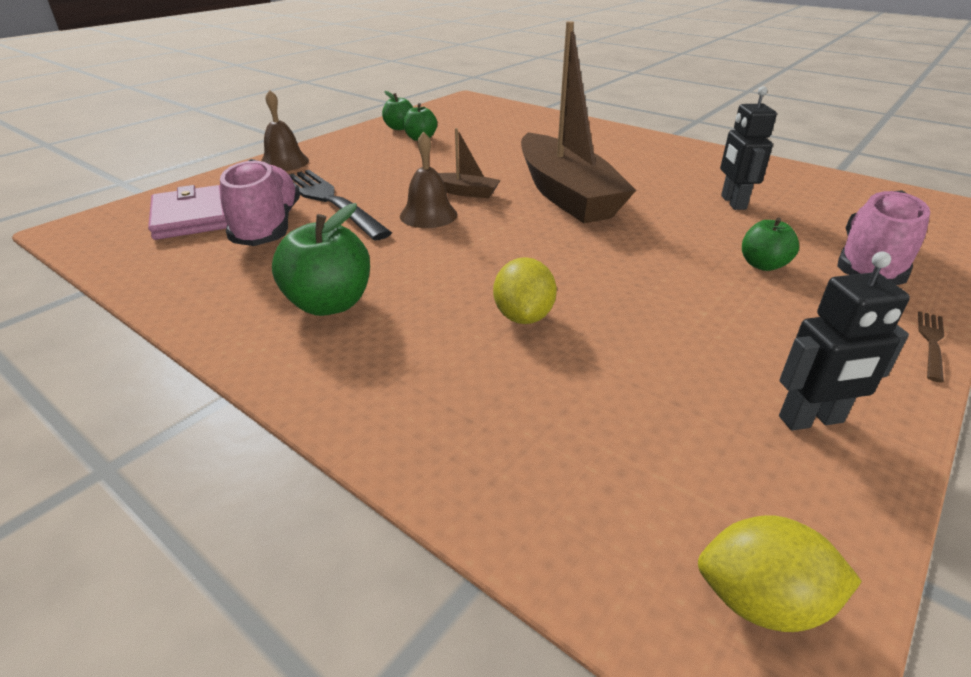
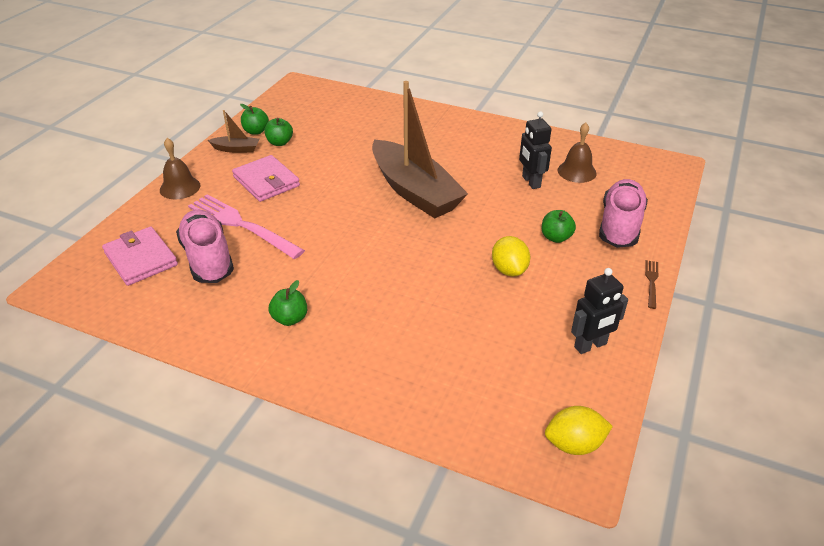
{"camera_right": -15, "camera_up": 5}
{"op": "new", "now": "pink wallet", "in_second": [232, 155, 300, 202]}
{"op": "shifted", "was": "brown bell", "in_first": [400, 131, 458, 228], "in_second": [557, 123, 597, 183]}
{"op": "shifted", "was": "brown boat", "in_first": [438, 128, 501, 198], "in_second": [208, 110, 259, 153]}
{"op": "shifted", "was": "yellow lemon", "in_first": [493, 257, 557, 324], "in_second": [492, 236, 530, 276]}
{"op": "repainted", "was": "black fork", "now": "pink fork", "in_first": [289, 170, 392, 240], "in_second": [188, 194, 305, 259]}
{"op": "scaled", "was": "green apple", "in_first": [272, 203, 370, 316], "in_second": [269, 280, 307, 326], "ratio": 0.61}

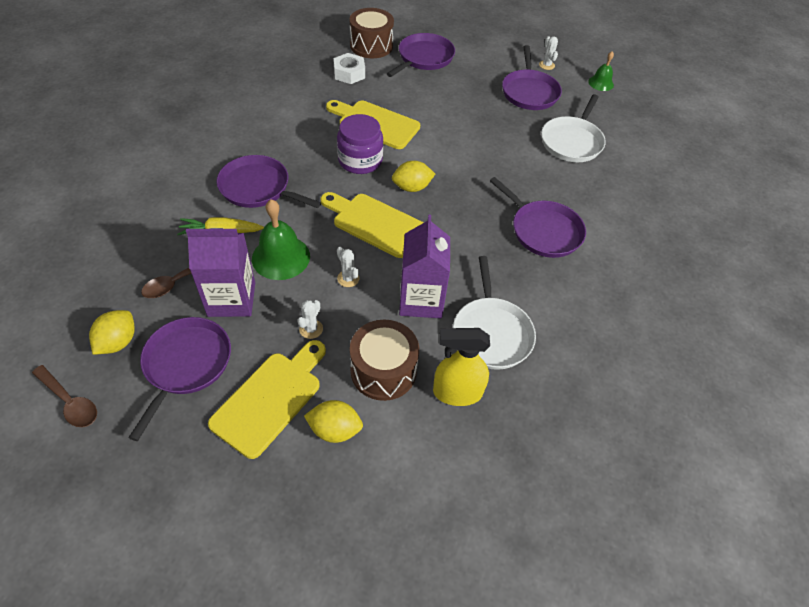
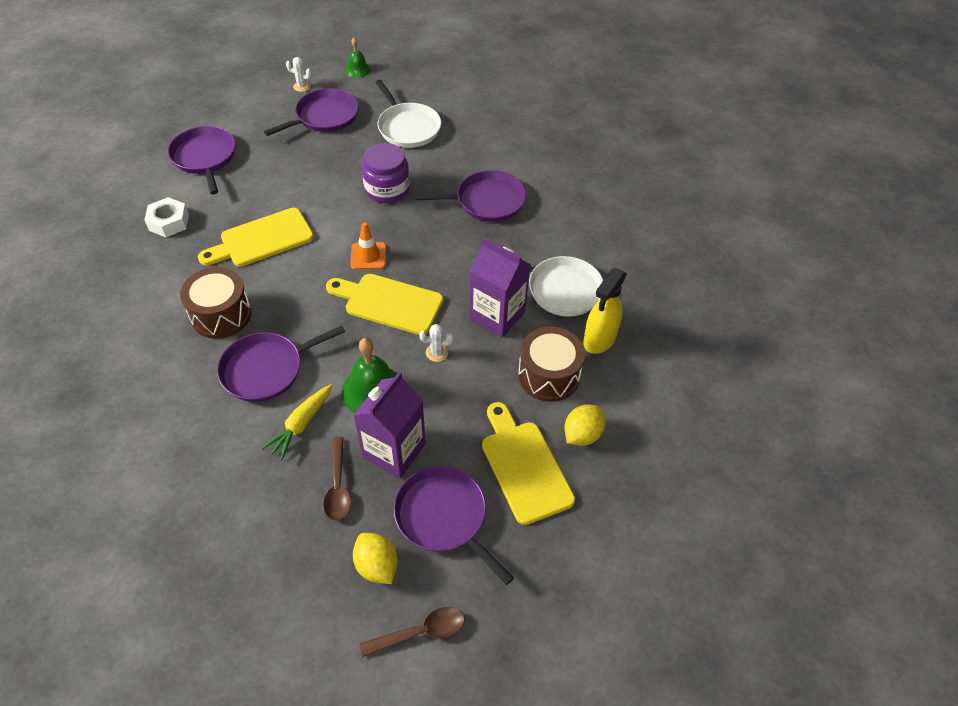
{"camera_right": -55, "camera_up": 0}
{"op": "gone", "was": "white cactus", "in_first": [297, 300, 323, 339]}
{"op": "shifted", "was": "purple jar", "in_first": [337, 114, 383, 174], "in_second": [362, 143, 410, 203]}
{"op": "shifted", "was": "brown drum", "in_first": [350, 8, 394, 58], "in_second": [180, 267, 252, 339]}
{"op": "swapped", "was": "yellow lemon", "now": "orange traffic cone", "in_first": [392, 161, 435, 192], "in_second": [350, 222, 386, 270]}
{"op": "rotated", "was": "yellow cutting board", "in_first": [321, 192, 424, 258], "in_second": [326, 274, 443, 335], "clockwise": 45}
{"op": "rotated", "was": "purple pan", "in_first": [502, 45, 562, 110], "in_second": [264, 88, 359, 136], "clockwise": -75}

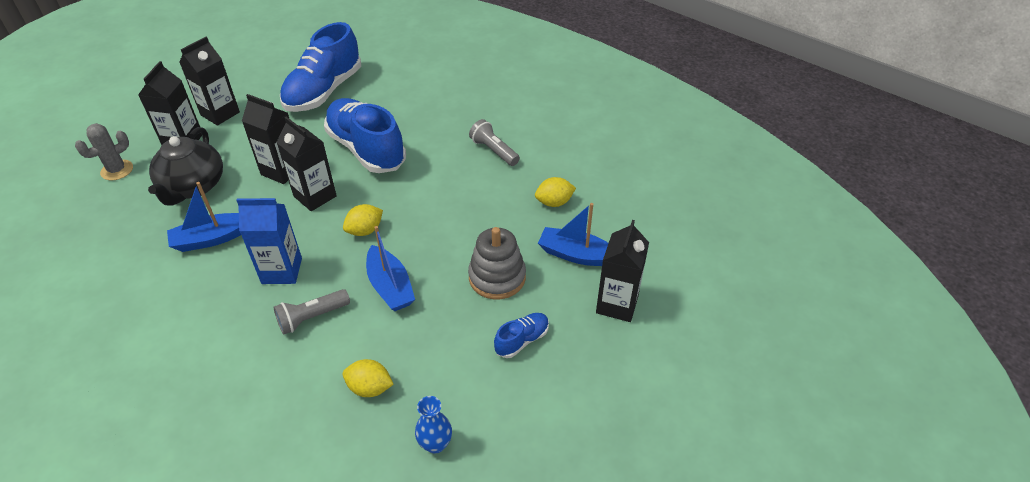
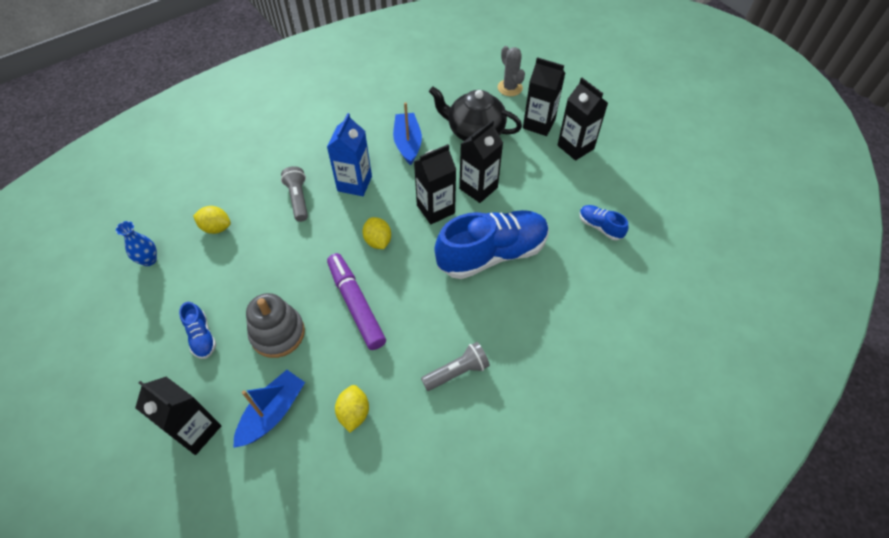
{"camera_right": 105, "camera_up": 10}
{"op": "gone", "was": "blue boat", "in_first": [366, 226, 415, 311]}
{"op": "new", "now": "purple marker", "in_second": [327, 253, 386, 350]}
{"op": "rotated", "was": "yellow lemon", "in_first": [343, 359, 394, 397], "in_second": [193, 206, 231, 234], "clockwise": 75}
{"op": "scaled", "was": "blue shoe", "in_first": [280, 22, 361, 112], "in_second": [580, 205, 629, 240], "ratio": 0.45}

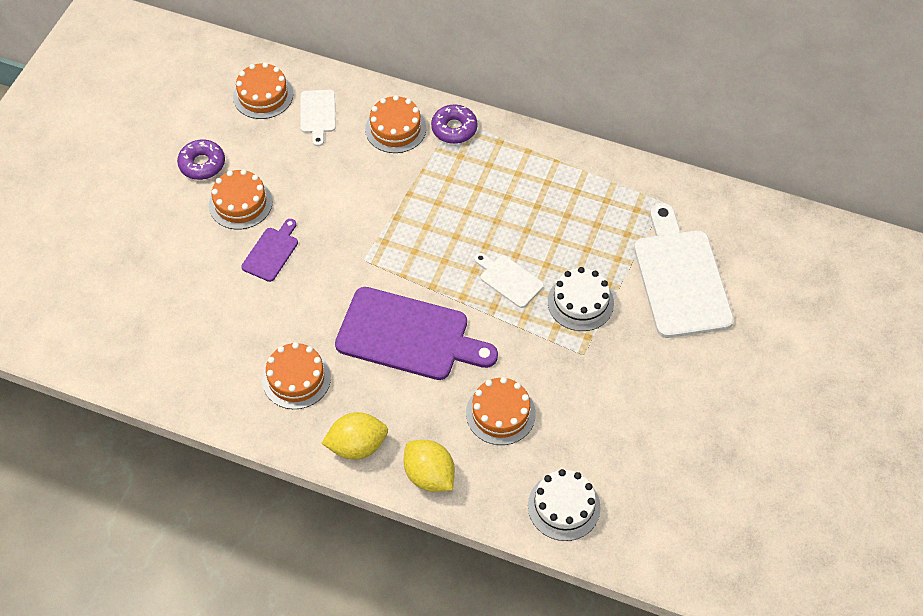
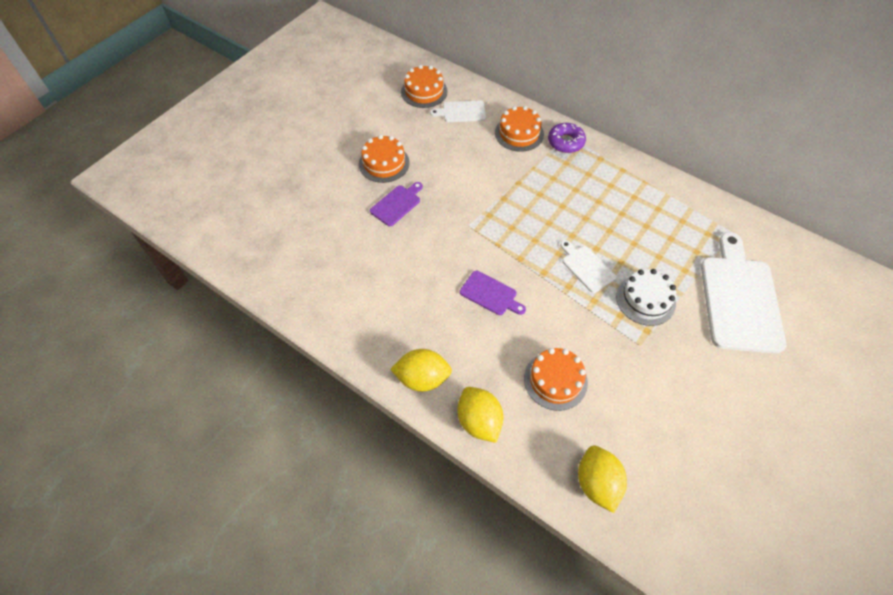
{"camera_right": 15, "camera_up": 0}
{"op": "gone", "was": "purple donut", "in_first": [177, 139, 225, 180]}
{"op": "gone", "was": "orange cake", "in_first": [262, 342, 331, 409]}
{"op": "swapped", "was": "white cake", "now": "yellow lemon", "in_first": [528, 469, 600, 541], "in_second": [578, 446, 627, 513]}
{"op": "rotated", "was": "white cutting board", "in_first": [301, 90, 336, 146], "in_second": [430, 101, 486, 122], "clockwise": 75}
{"op": "scaled", "was": "purple cutting board", "in_first": [335, 287, 498, 380], "in_second": [460, 271, 526, 315], "ratio": 0.49}

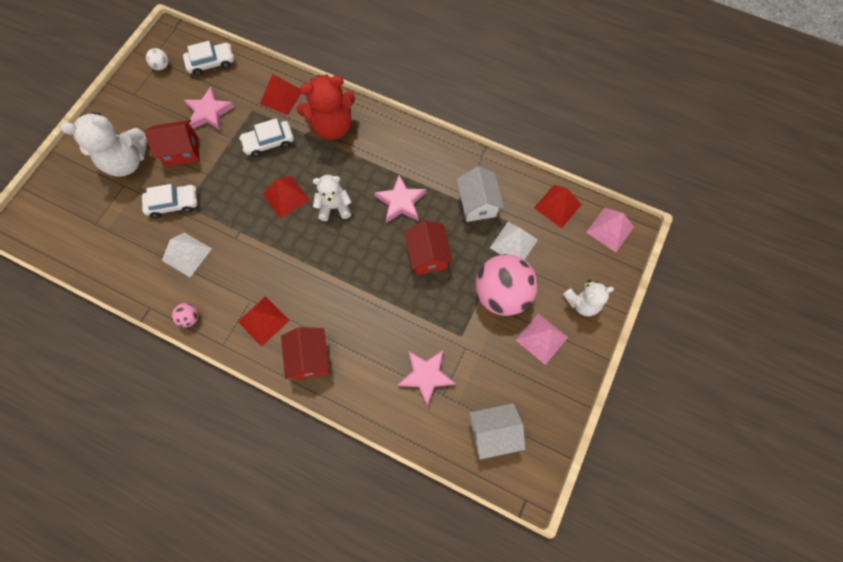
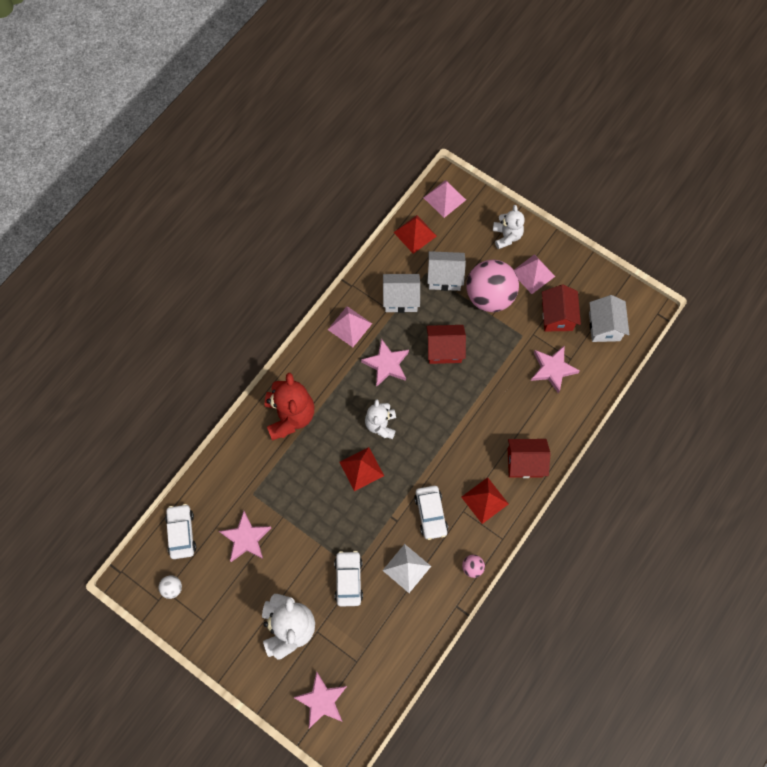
{"camera_right": -80, "camera_up": 0}
{"op": "gone", "was": "red pyramid", "in_first": [260, 74, 301, 115]}
{"op": "new", "now": "pink star", "in_second": [293, 671, 347, 728]}
{"op": "new", "now": "pink pyramid", "in_second": [328, 306, 372, 347]}
{"op": "shifted", "was": "red house", "in_first": [144, 120, 200, 167], "in_second": [542, 285, 581, 331]}
{"op": "shifted", "was": "white car", "in_first": [239, 118, 294, 157], "in_second": [414, 486, 448, 540]}
{"op": "swapped", "was": "white pyramid", "now": "white house", "in_first": [490, 222, 538, 260], "in_second": [427, 251, 466, 291]}

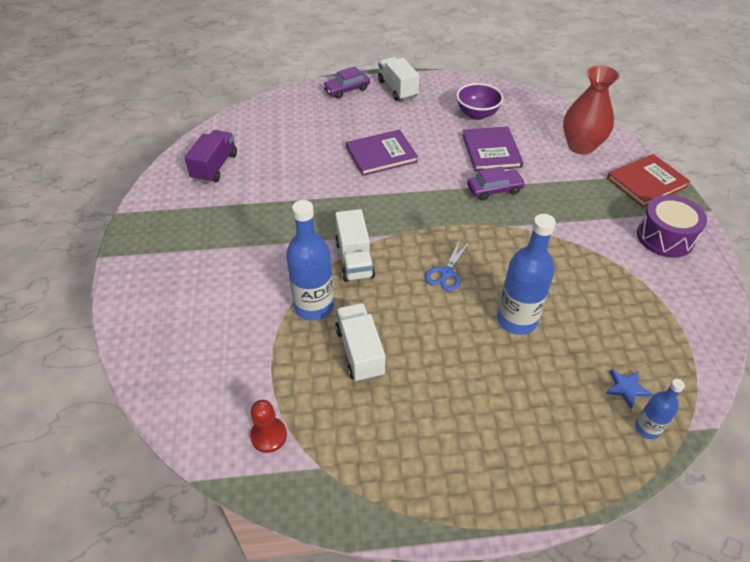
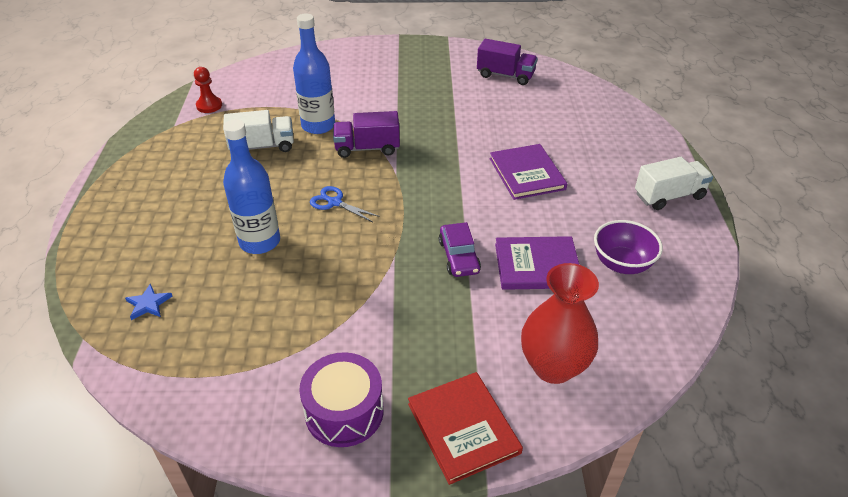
{"camera_right": 95, "camera_up": -5}
{"op": "gone", "was": "purple car", "in_first": [322, 66, 370, 99]}
{"op": "gone", "was": "blue bottle", "in_first": [635, 379, 685, 439]}
{"op": "repainted", "was": "white truck", "now": "purple truck", "in_first": [335, 209, 375, 282], "in_second": [333, 111, 400, 158]}

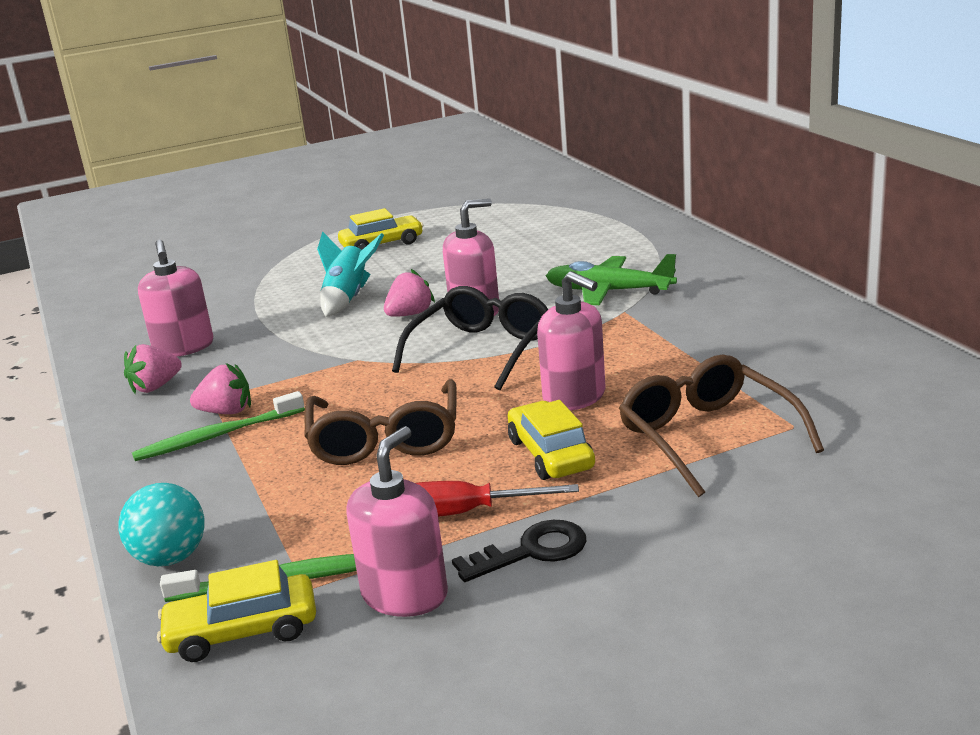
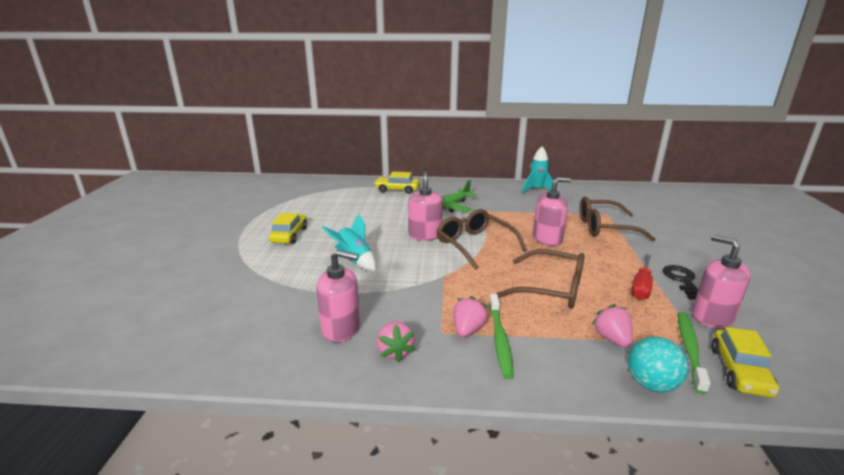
{"camera_right": -65, "camera_up": 0}
{"op": "new", "now": "turquoise rocket", "in_second": [522, 146, 553, 193]}
{"op": "shifted", "was": "pink strawberry", "in_first": [384, 269, 435, 317], "in_second": [592, 304, 633, 347]}
{"op": "shifted", "was": "yellow car", "in_first": [508, 400, 595, 480], "in_second": [374, 172, 419, 194]}
{"op": "repainted", "was": "black glasses", "now": "brown glasses", "in_first": [392, 286, 548, 390], "in_second": [436, 209, 527, 270]}

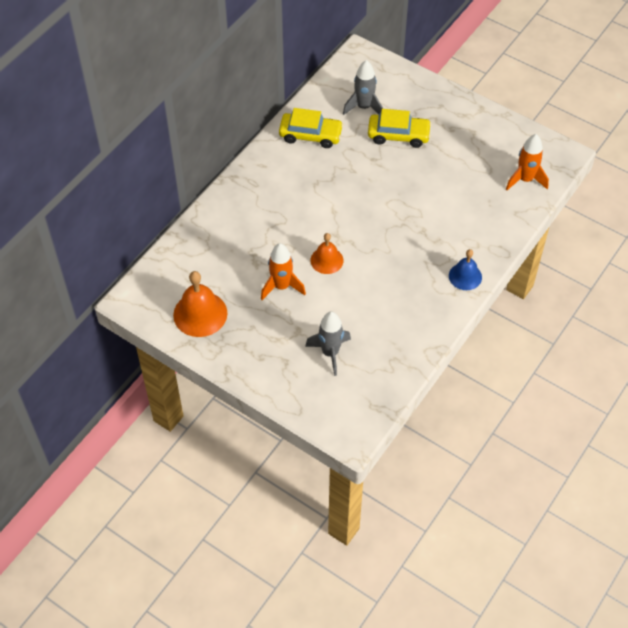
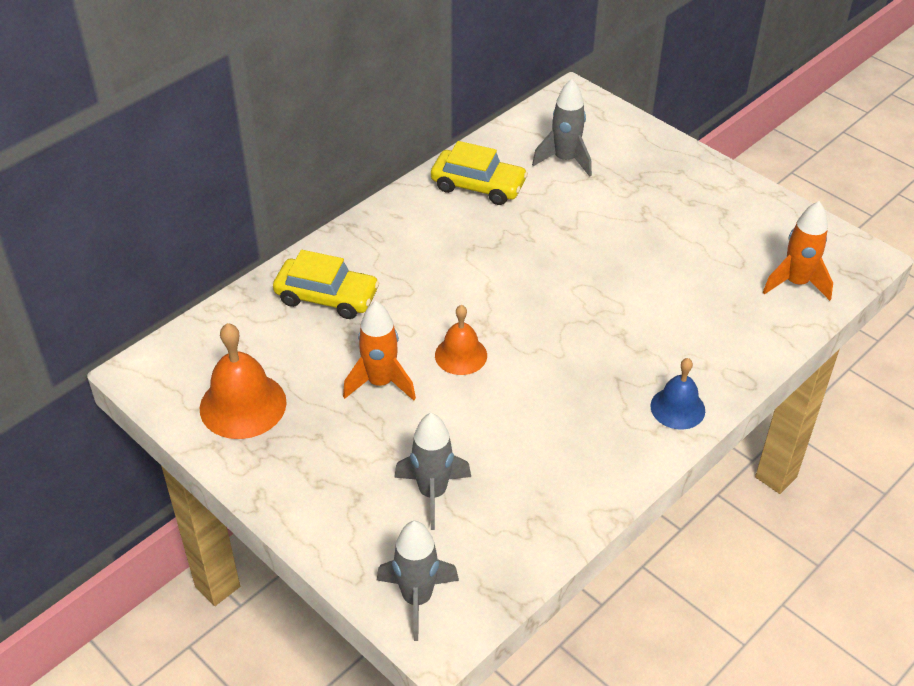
{"camera_right": 10, "camera_up": -10}
{"op": "new", "now": "grey rocket", "in_second": [377, 521, 459, 641]}
{"op": "shifted", "was": "yellow car", "in_first": [368, 109, 432, 148], "in_second": [273, 250, 380, 319]}

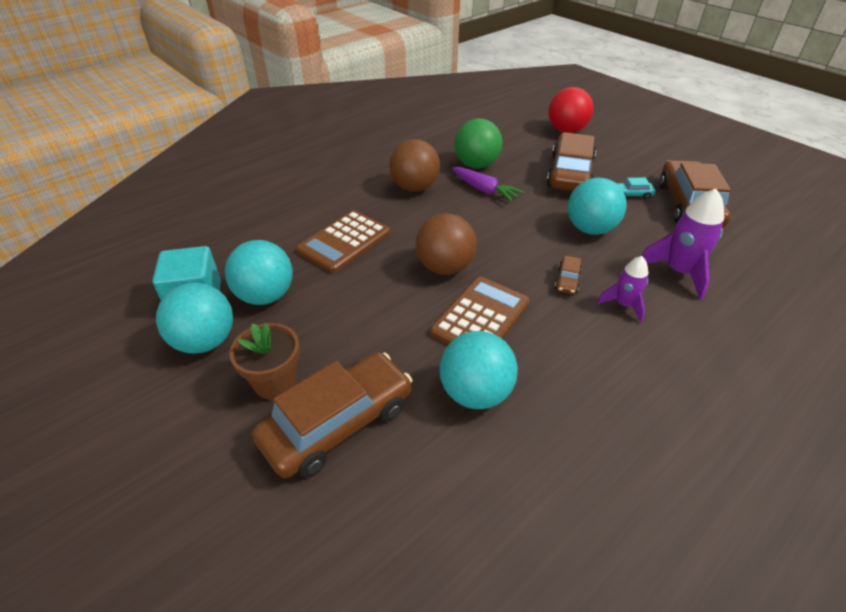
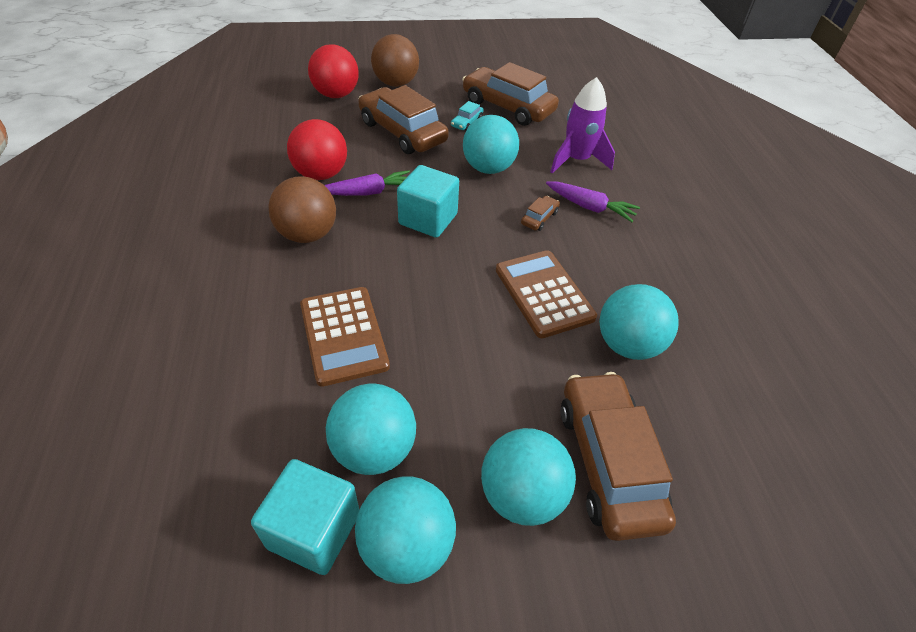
{"camera_right": -60, "camera_up": 5}
{"op": "new", "now": "turquoise cube", "in_second": [397, 165, 459, 238]}
{"op": "shifted", "was": "brown ball", "in_first": [415, 213, 477, 275], "in_second": [371, 34, 419, 87]}
{"op": "swapped", "was": "brown flower pot", "now": "turquoise ball", "in_first": [229, 323, 300, 400], "in_second": [481, 428, 576, 526]}
{"op": "swapped", "was": "purple rocket", "now": "purple carrot", "in_first": [597, 256, 648, 323], "in_second": [546, 181, 640, 222]}
{"op": "repainted", "was": "green ball", "now": "red ball", "in_first": [455, 118, 502, 168], "in_second": [287, 119, 347, 180]}
{"op": "rotated", "was": "brown car", "in_first": [555, 256, 582, 294], "in_second": [521, 196, 560, 231], "clockwise": -105}

